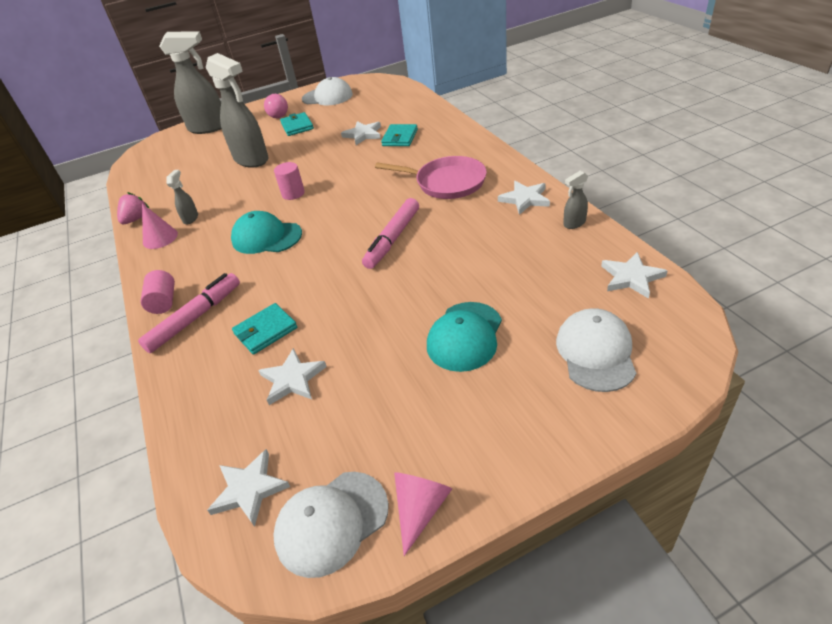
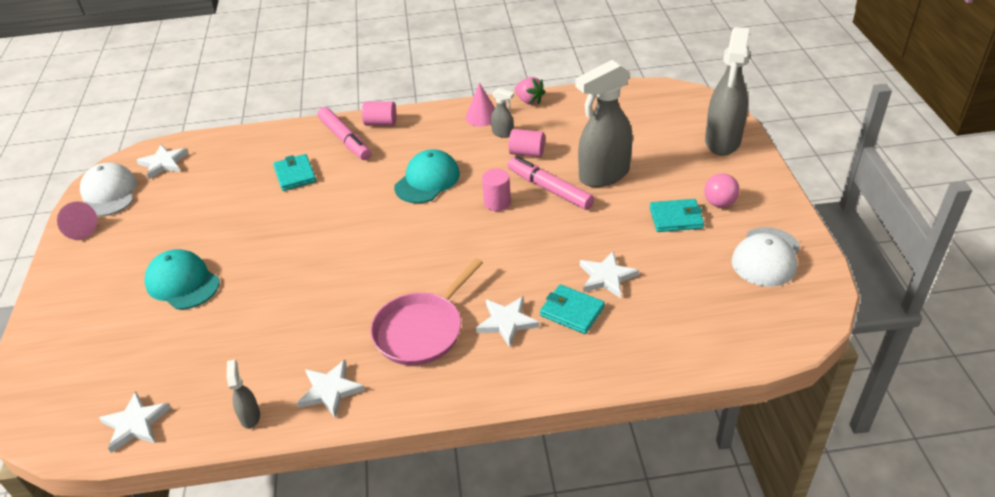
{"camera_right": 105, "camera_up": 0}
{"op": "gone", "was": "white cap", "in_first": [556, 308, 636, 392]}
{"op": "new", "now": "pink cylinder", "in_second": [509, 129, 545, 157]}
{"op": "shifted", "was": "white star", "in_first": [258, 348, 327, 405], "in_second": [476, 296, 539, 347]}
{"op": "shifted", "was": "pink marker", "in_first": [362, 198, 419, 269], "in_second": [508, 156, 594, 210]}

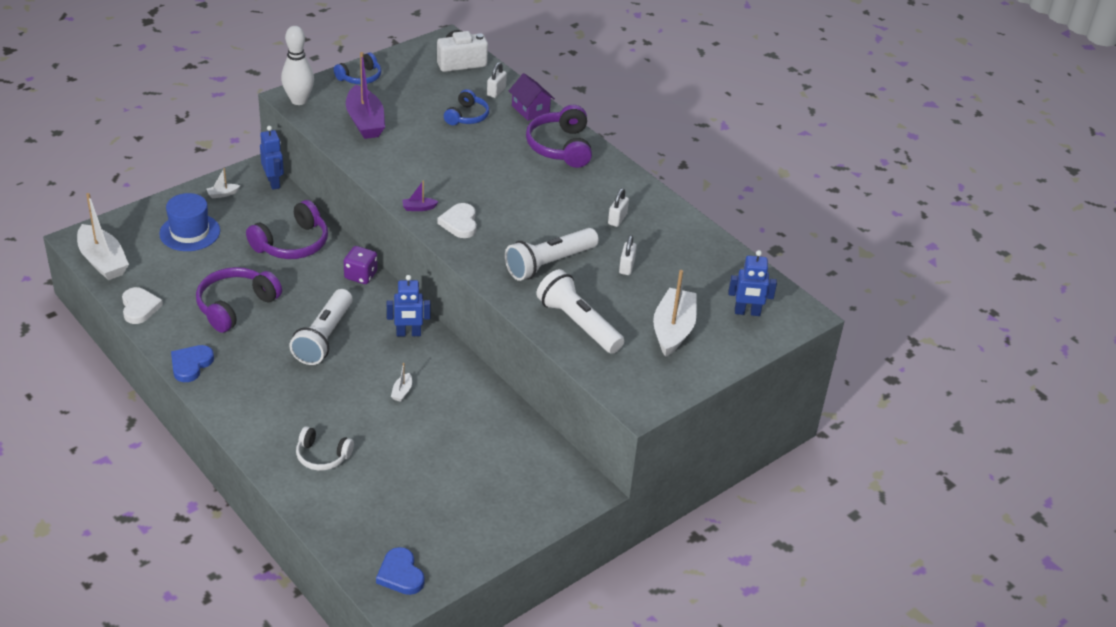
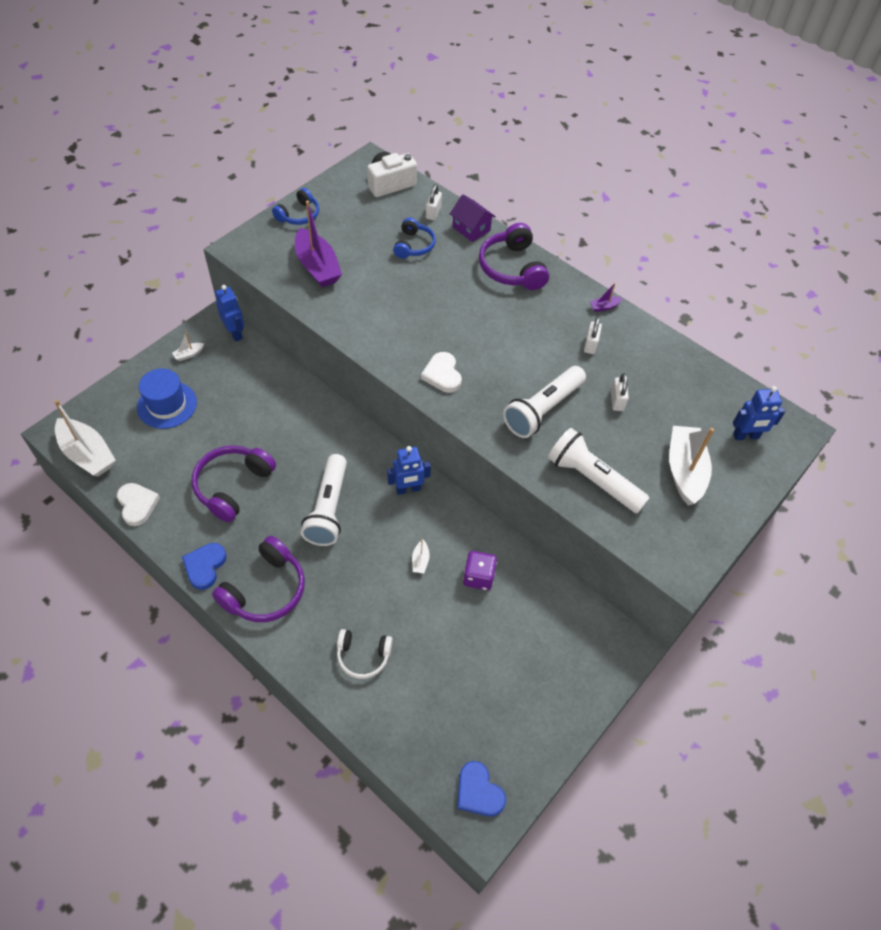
{"camera_right": -10, "camera_up": 15}
{"op": "gone", "was": "white bowling pin", "in_first": [281, 26, 314, 105]}
{"op": "shifted", "was": "purple headphones", "in_first": [246, 200, 328, 259], "in_second": [212, 536, 305, 622]}
{"op": "shifted", "was": "purple dice", "in_first": [344, 246, 378, 284], "in_second": [463, 551, 497, 590]}
{"op": "shifted", "was": "purple boat", "in_first": [402, 180, 439, 211], "in_second": [590, 283, 622, 312]}

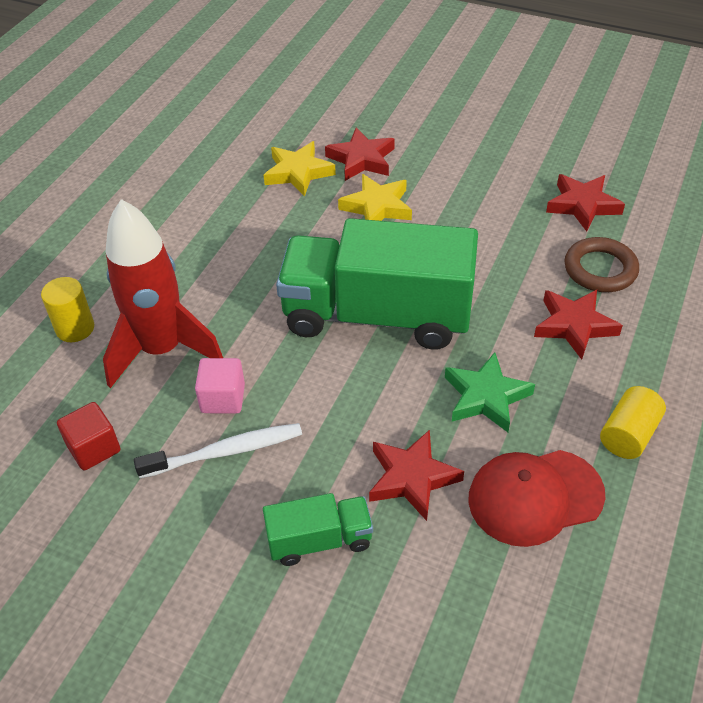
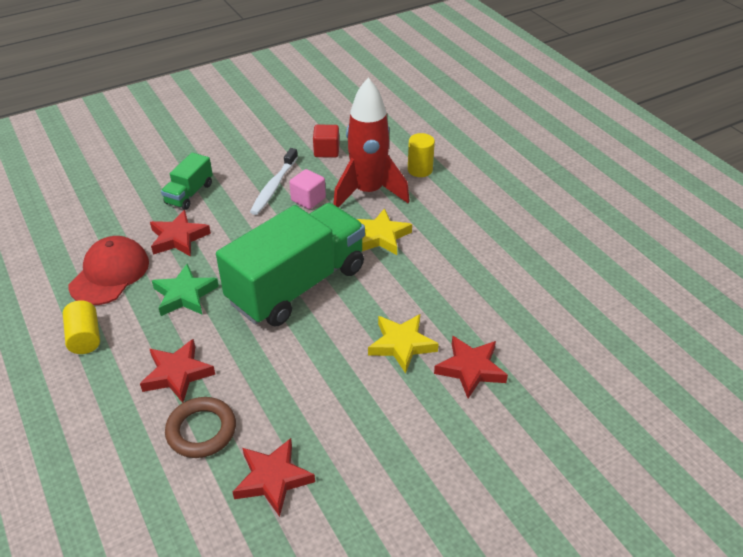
{"camera_right": 125, "camera_up": -5}
{"op": "shifted", "was": "yellow star", "in_first": [264, 141, 336, 196], "in_second": [357, 208, 412, 255]}

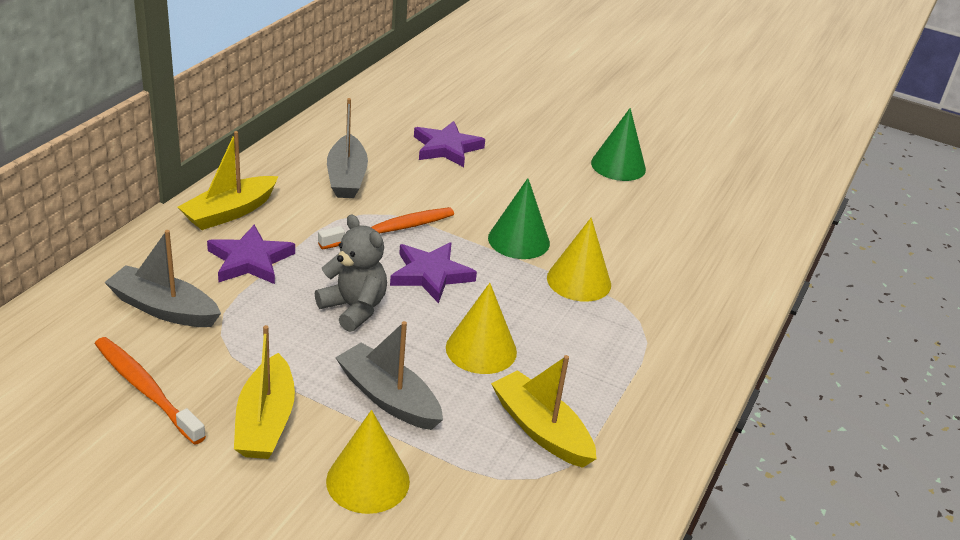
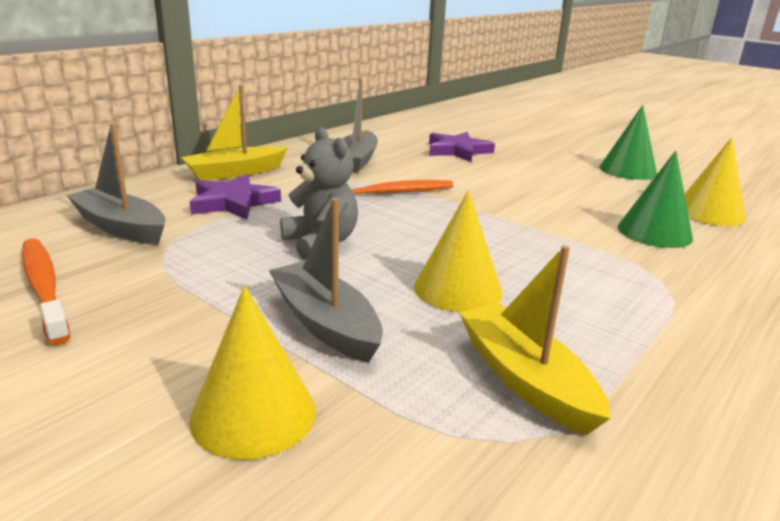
{"camera_right": 15, "camera_up": -10}
{"op": "gone", "was": "yellow boat", "in_first": [234, 325, 295, 459]}
{"op": "gone", "was": "purple star", "in_first": [390, 242, 477, 303]}
{"op": "shifted", "was": "green cone", "in_first": [488, 178, 550, 259], "in_second": [618, 151, 693, 248]}
{"op": "shifted", "was": "yellow cone", "in_first": [547, 217, 611, 302], "in_second": [685, 137, 746, 226]}

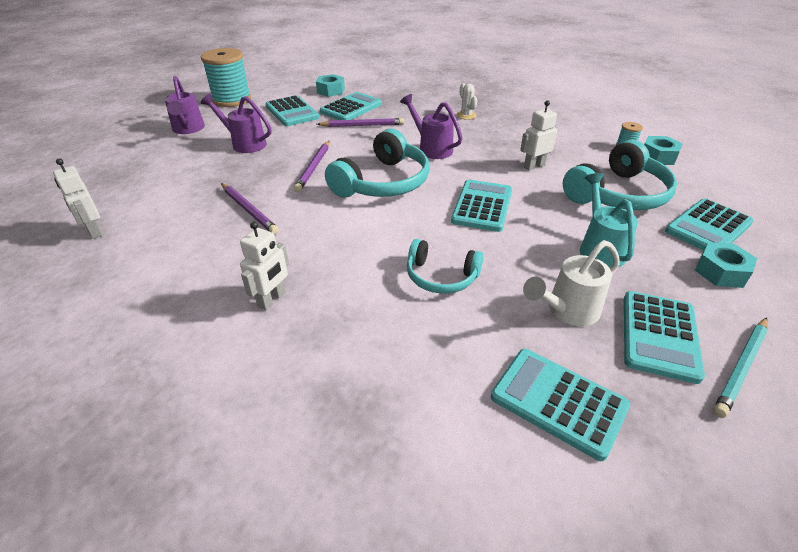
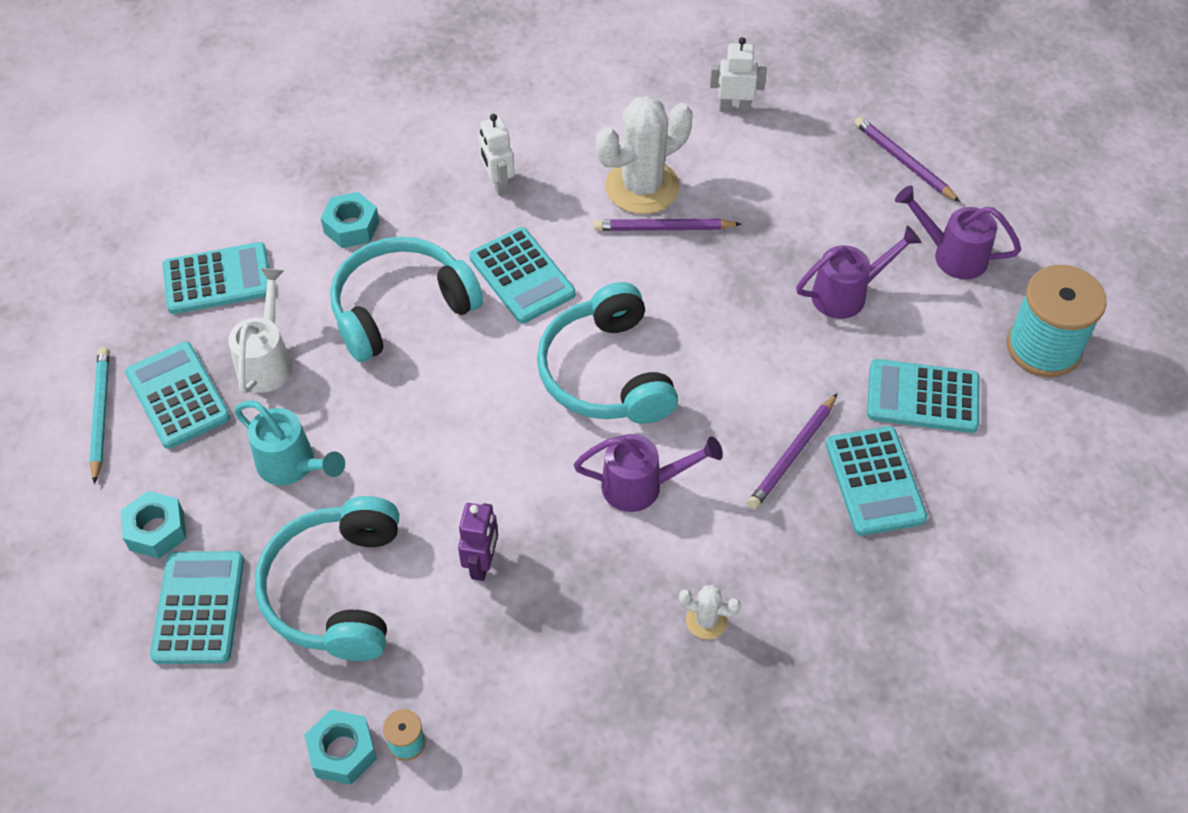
{"camera_right": 130, "camera_up": 15}
{"op": "new", "now": "white cactus", "in_second": [596, 96, 693, 214]}
{"op": "shifted", "was": "purple pencil", "in_first": [294, 141, 329, 192], "in_second": [854, 116, 960, 202]}
{"op": "shifted", "was": "turquoise nut", "in_first": [316, 74, 345, 97], "in_second": [321, 192, 379, 248]}
{"op": "shifted", "was": "turquoise calculator", "in_first": [451, 180, 512, 232], "in_second": [469, 227, 575, 323]}
{"op": "repainted", "was": "white robot", "now": "purple robot", "in_first": [520, 101, 557, 170], "in_second": [458, 503, 498, 581]}
{"op": "scaled", "was": "turquoise headphones", "in_first": [407, 239, 483, 294], "in_second": [330, 236, 483, 362], "ratio": 1.68}

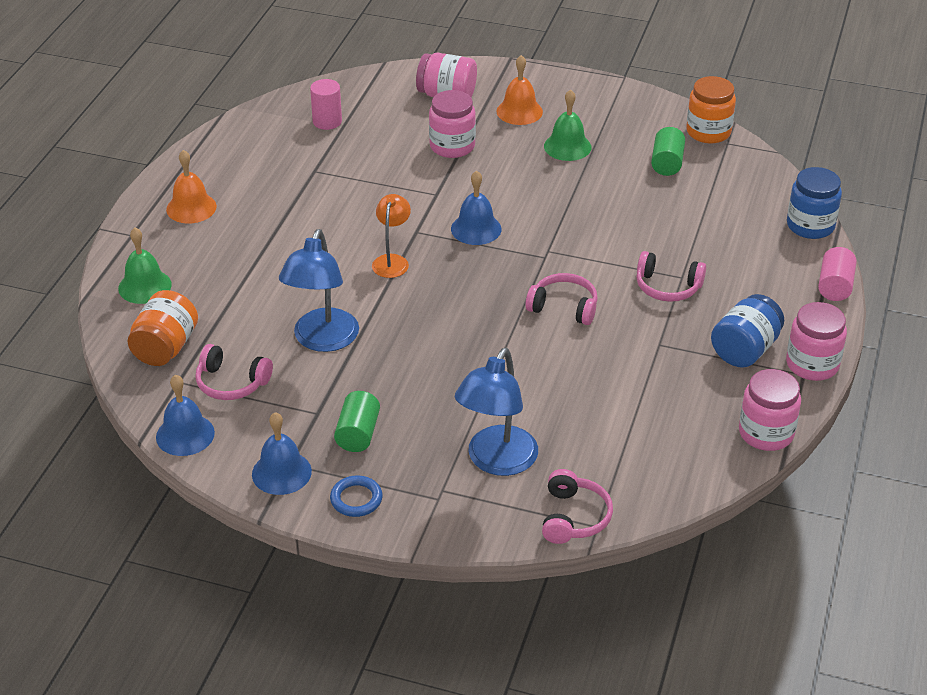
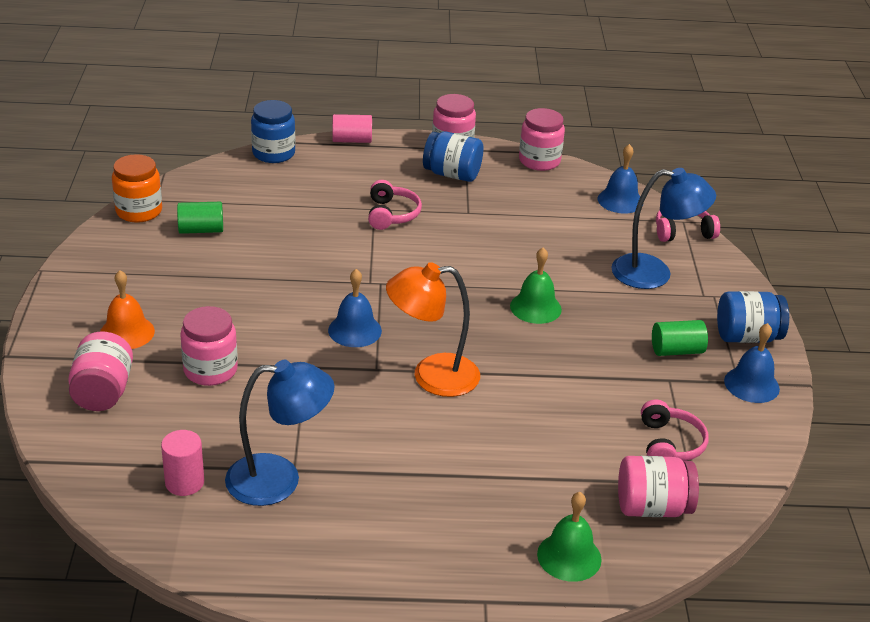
{"camera_right": -110, "camera_up": -5}
{"op": "gone", "was": "orange bell", "in_first": [166, 150, 217, 224]}
{"op": "gone", "was": "pink headphones", "in_first": [525, 273, 598, 325]}
{"op": "shifted", "was": "blue bell", "in_first": [156, 374, 215, 456], "in_second": [598, 144, 643, 214]}
{"op": "shifted", "was": "blue lamp", "in_first": [279, 229, 359, 352], "in_second": [225, 360, 335, 506]}
{"op": "shifted", "was": "green bell", "in_first": [544, 90, 591, 161], "in_second": [510, 247, 562, 324]}
{"op": "swapped", "was": "blue ring", "now": "blue jar", "in_first": [330, 475, 383, 517], "in_second": [717, 291, 789, 343]}
{"op": "repainted", "was": "orange jar", "now": "pink jar", "in_first": [127, 290, 198, 366], "in_second": [618, 456, 699, 517]}
{"op": "scaled", "was": "orange lamp", "in_first": [372, 194, 411, 278], "in_second": [386, 262, 480, 397], "ratio": 1.68}

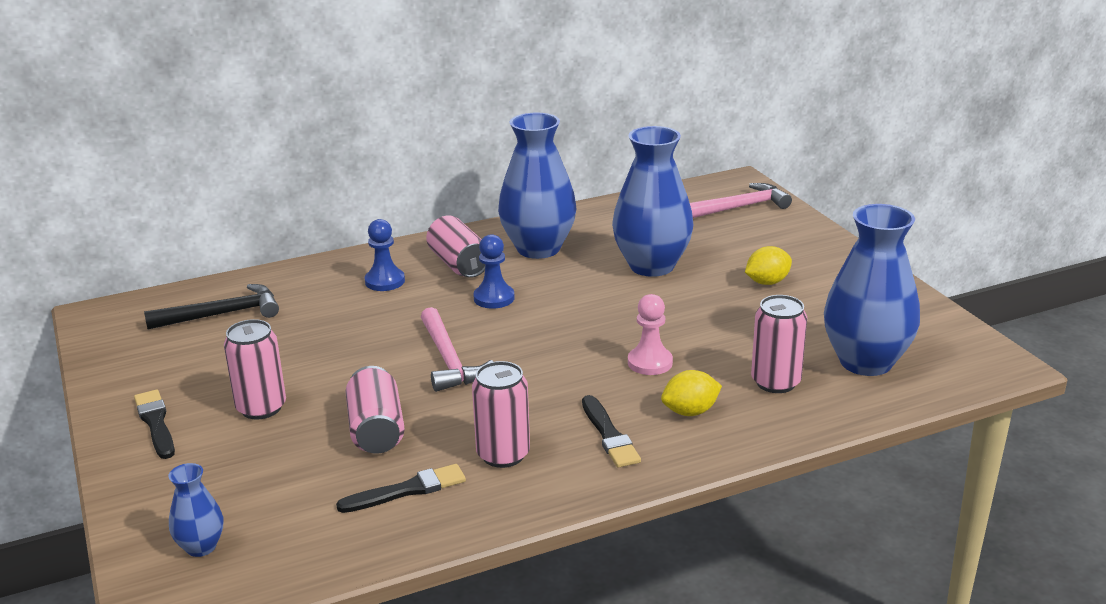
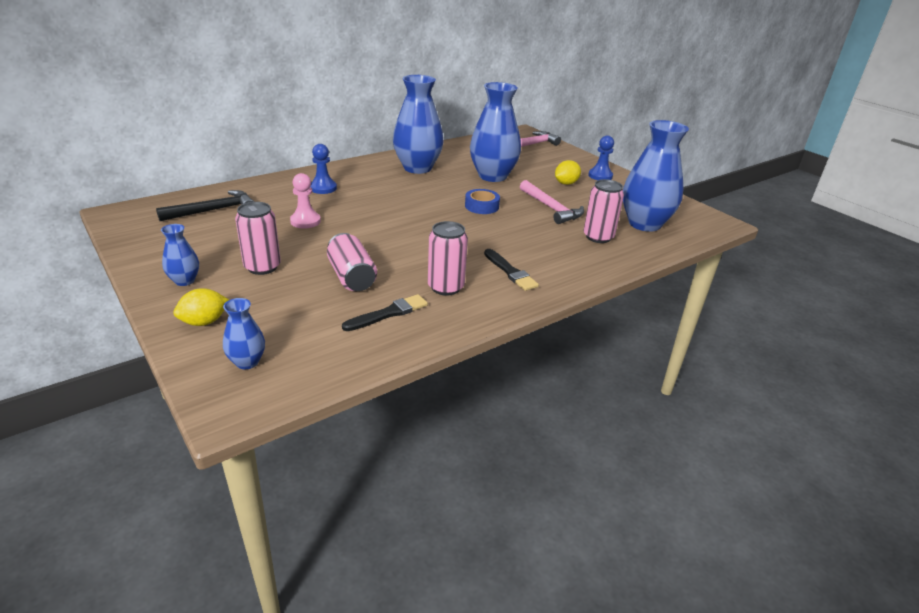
{"camera_right": -15, "camera_up": 5}
{"op": "gone", "was": "pink can", "in_first": [426, 215, 485, 278]}
{"op": "new", "now": "blue tape", "in_second": [465, 189, 500, 214]}
{"op": "shifted", "was": "pink hammer", "in_first": [421, 307, 493, 392], "in_second": [520, 180, 584, 224]}
{"op": "shifted", "was": "blue pawn", "in_first": [473, 234, 515, 309], "in_second": [588, 135, 614, 180]}
{"op": "shifted", "was": "pink pawn", "in_first": [628, 294, 673, 375], "in_second": [290, 173, 321, 229]}
{"op": "shifted", "was": "yellow lemon", "in_first": [661, 370, 722, 416], "in_second": [173, 288, 229, 326]}
{"op": "swapped", "was": "black brush", "now": "blue vase", "in_first": [134, 390, 175, 459], "in_second": [161, 224, 199, 286]}

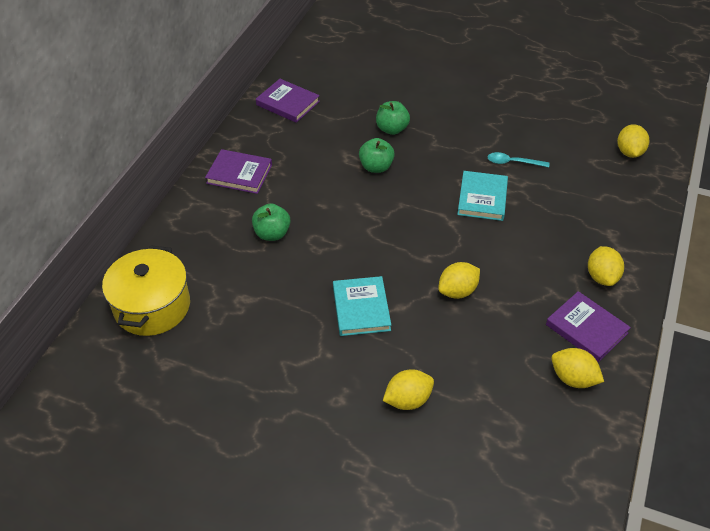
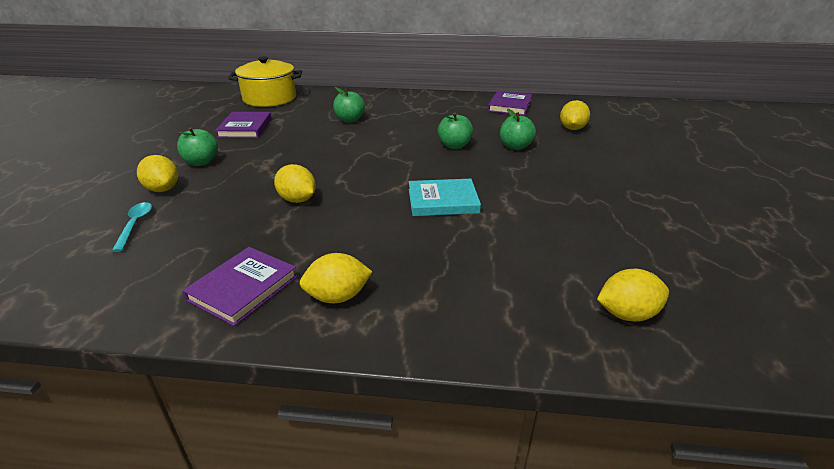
{"camera_right": 75, "camera_up": -15}
{"op": "gone", "was": "turquoise book", "in_first": [333, 276, 391, 336]}
{"op": "new", "now": "green apple", "in_second": [177, 127, 218, 166]}
{"op": "shifted", "was": "purple book", "in_first": [205, 149, 272, 194], "in_second": [215, 112, 271, 138]}
{"op": "shifted", "was": "turquoise spoon", "in_first": [488, 152, 549, 167], "in_second": [112, 202, 152, 252]}
{"op": "shifted", "was": "yellow lemon", "in_first": [551, 348, 604, 388], "in_second": [560, 100, 590, 130]}

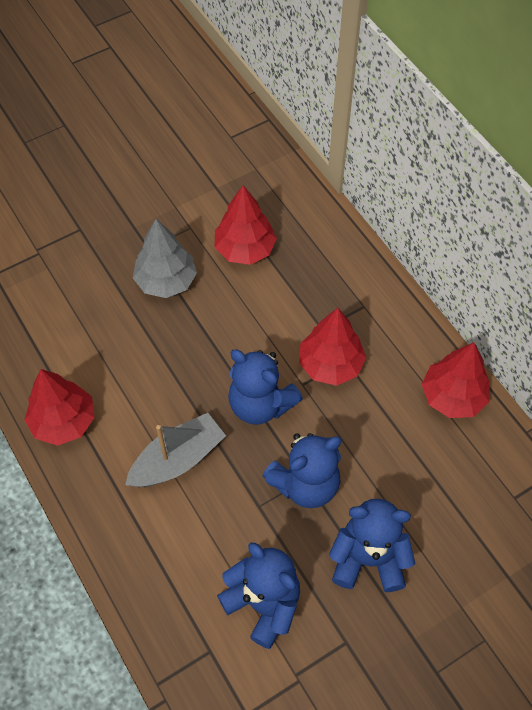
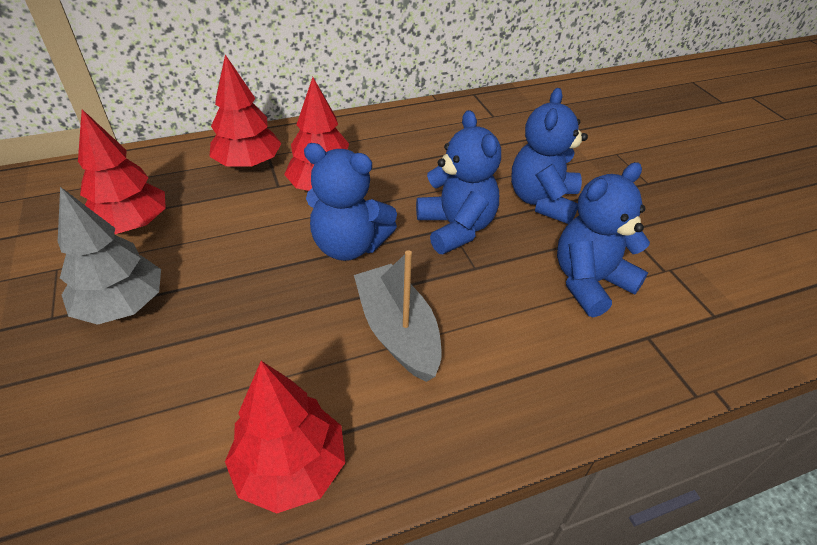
{"camera_right": -80, "camera_up": -15}
{"op": "shifted", "was": "red tree", "in_first": [422, 342, 490, 418], "in_second": [209, 54, 282, 169]}
{"op": "rotated", "was": "blue teddy bear", "in_first": [228, 350, 303, 425], "in_second": [304, 143, 397, 261], "clockwise": 60}

